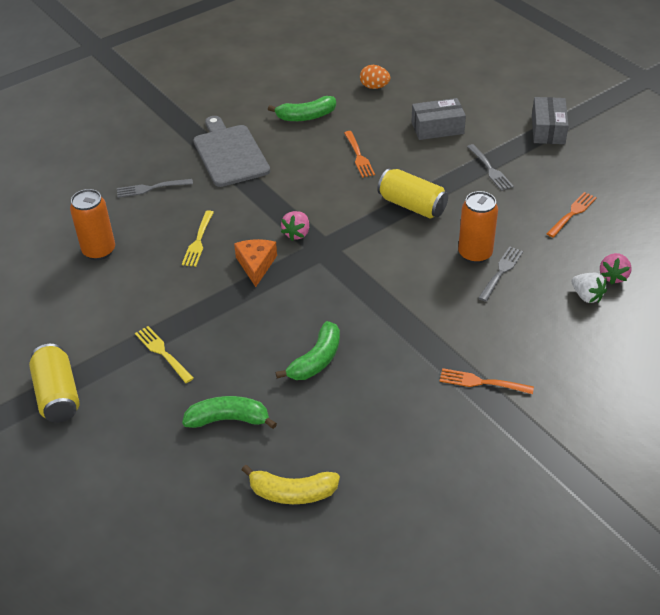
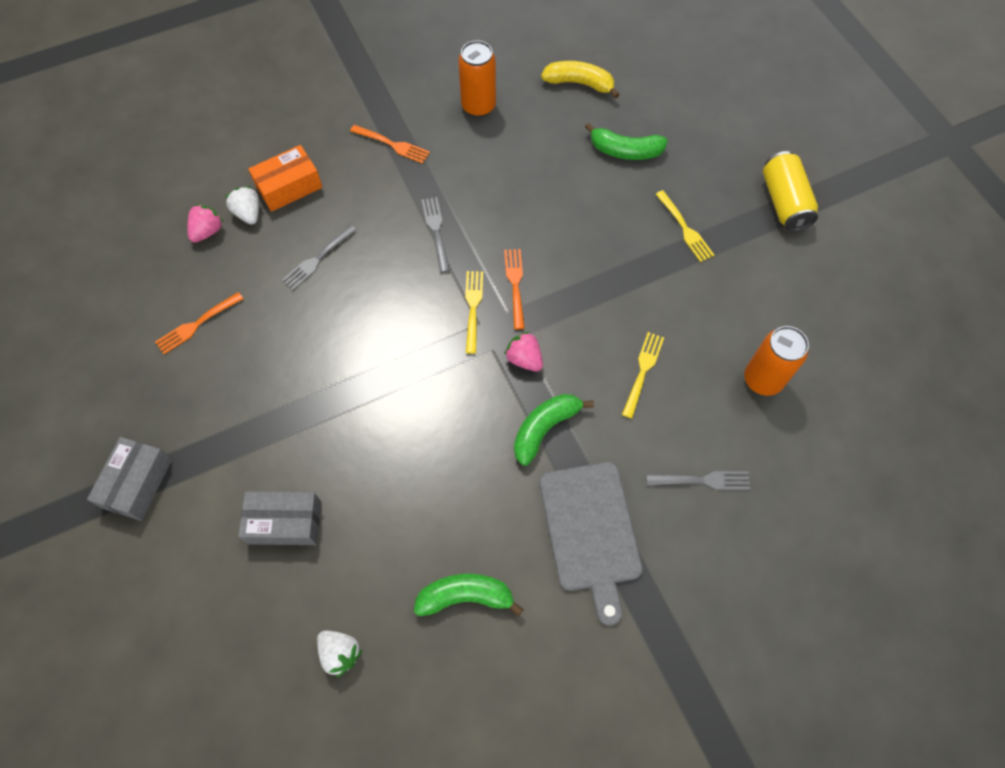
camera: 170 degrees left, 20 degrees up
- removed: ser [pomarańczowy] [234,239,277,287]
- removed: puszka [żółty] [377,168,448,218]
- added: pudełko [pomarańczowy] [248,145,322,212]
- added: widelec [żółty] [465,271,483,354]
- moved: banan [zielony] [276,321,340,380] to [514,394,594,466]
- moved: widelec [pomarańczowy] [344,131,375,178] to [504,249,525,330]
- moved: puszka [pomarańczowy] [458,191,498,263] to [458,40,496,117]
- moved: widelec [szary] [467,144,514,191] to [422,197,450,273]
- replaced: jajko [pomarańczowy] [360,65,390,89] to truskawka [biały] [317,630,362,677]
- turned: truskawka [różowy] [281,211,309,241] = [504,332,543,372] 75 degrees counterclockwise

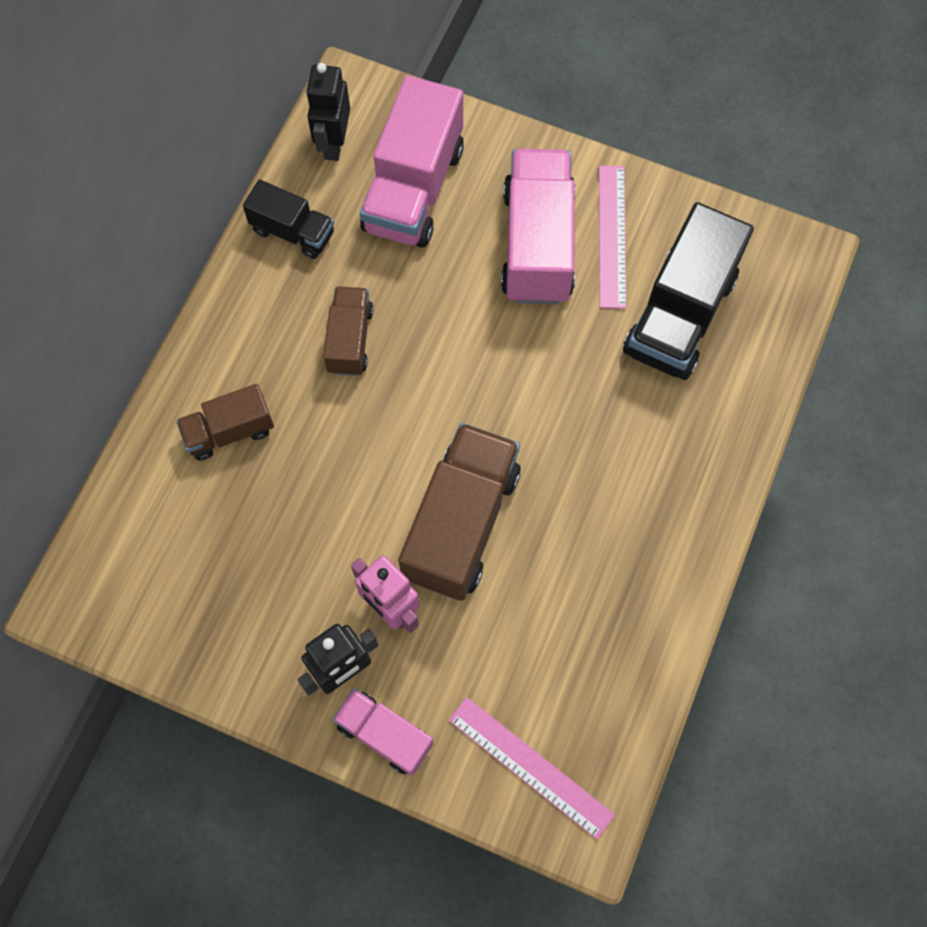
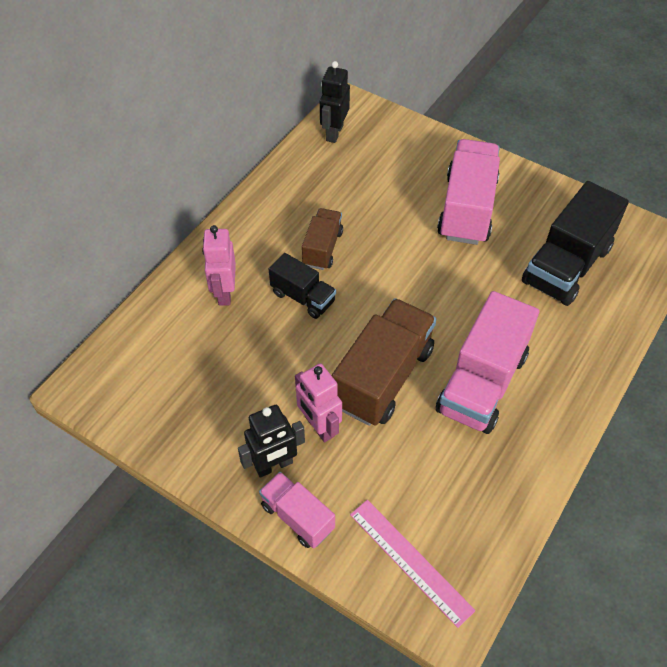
camera: 10 degrees right, 15 degrees down
- removed: linijka [różowy] [599,166,626,309]
- moved: ciężarówka [czarny] [243,179,334,259] to [269,253,336,319]
- moved: ciężarówka [różowy] [360,75,464,248] to [436,291,539,434]
- replaced: ciężarówka [brązowy] [176,384,274,461] to robot [różowy] [202,225,236,306]

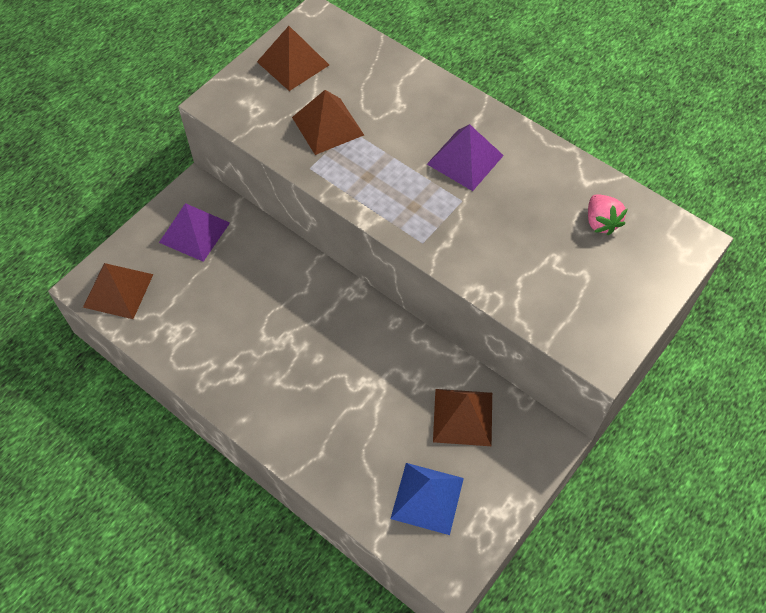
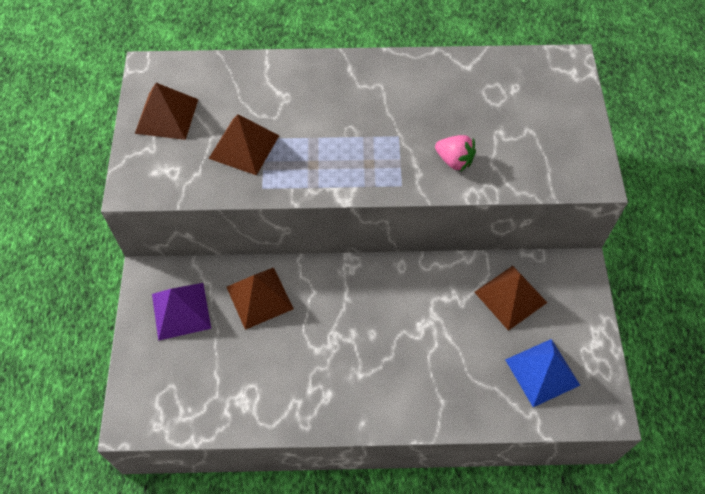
camera: 40 degrees left, 0 degrees up
- removed: piramida [fioletowy] [427,124,504,191]
- moved: piramida [brązowy] [83,263,153,319] to [227,267,294,330]
- moved: truskawka [różowy] [588,194,628,235] to [435,135,476,172]

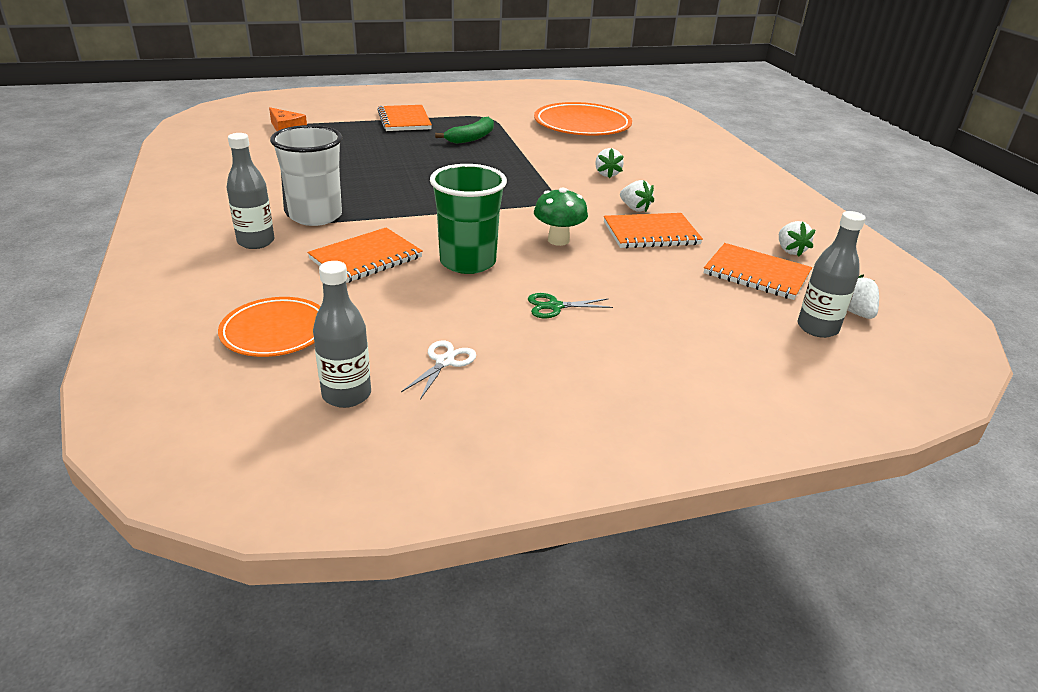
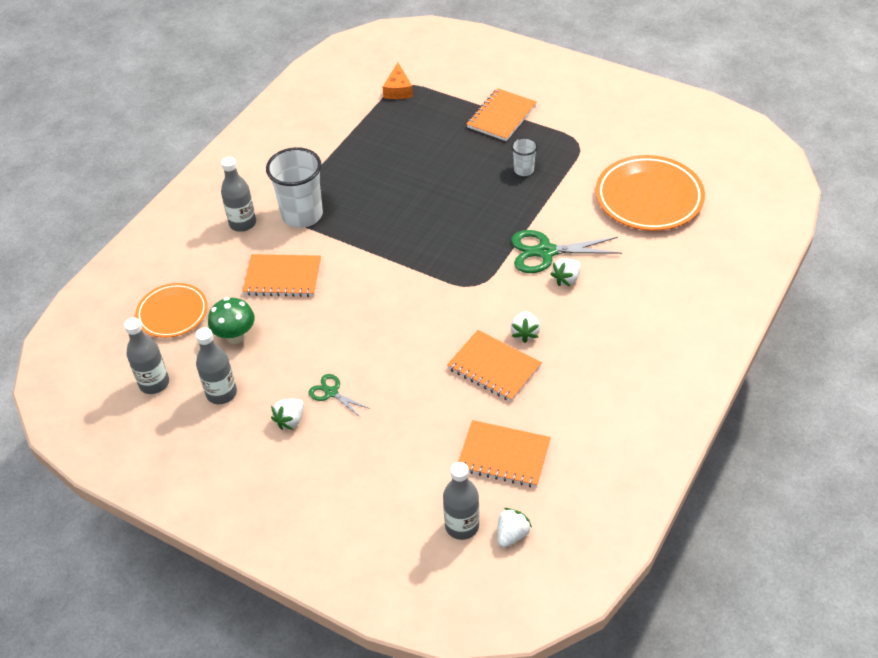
camera: 50 degrees right, 15 degrees up
- removed: szklanka [zielony] [430,164,507,274]
- added: nożyczki [zielony] [511,230,622,273]
- moved: grzyb [zielony] [534,187,588,246] to [208,297,255,344]
- moved: truskawka [biały] [779,221,815,257] to [271,399,304,430]
- replaced: nożyczki [biały] [401,340,476,399] to butelka [szary] [196,328,237,404]
- replaced: banan [zielony] [435,116,494,144] to szklanka [biały] [511,138,538,176]
- turned: zeszyt [pomarańczowy] [704,243,812,300] = [458,420,551,487] 60 degrees counterclockwise

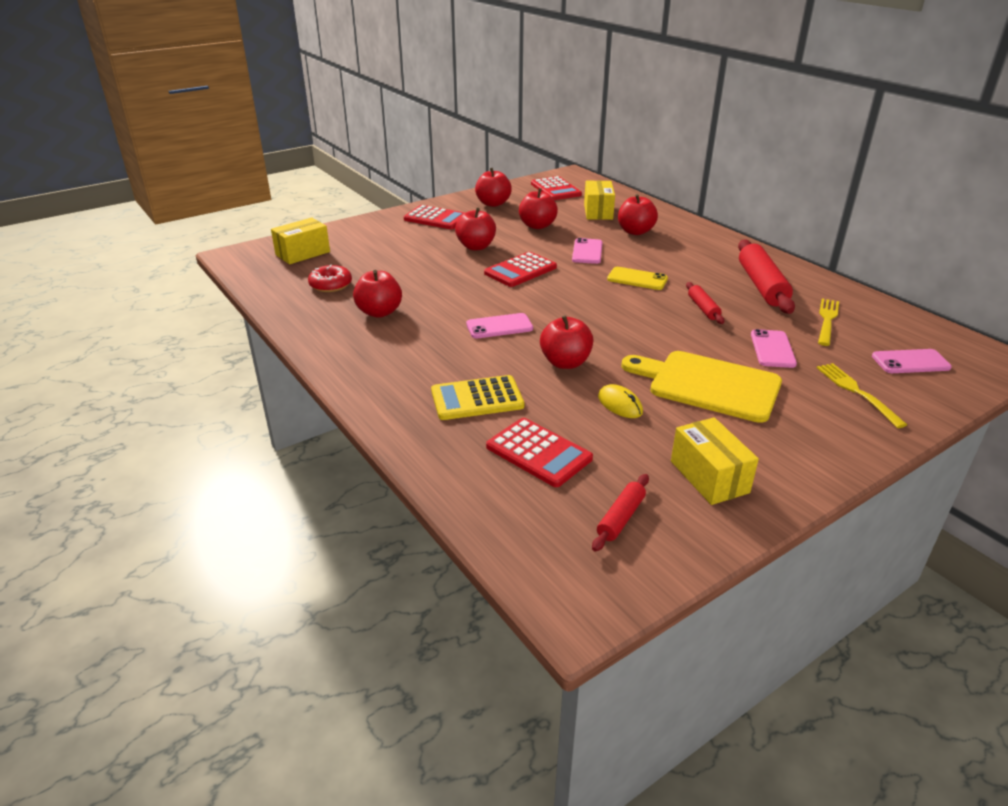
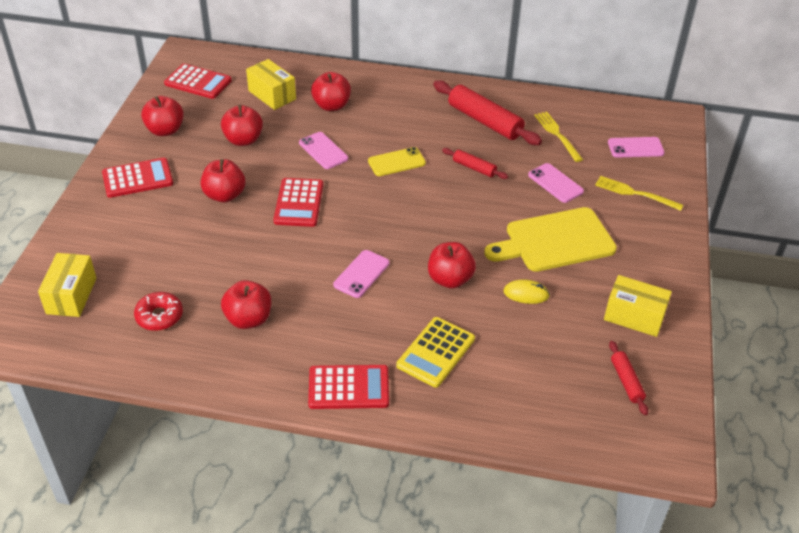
camera: 45 degrees left, 10 degrees up
- moved: kalkulator [czerwony] [486,418,593,487] to [308,365,389,409]
- turned: telefon [różowy] [872,349,952,373] = [608,137,665,158] 45 degrees clockwise

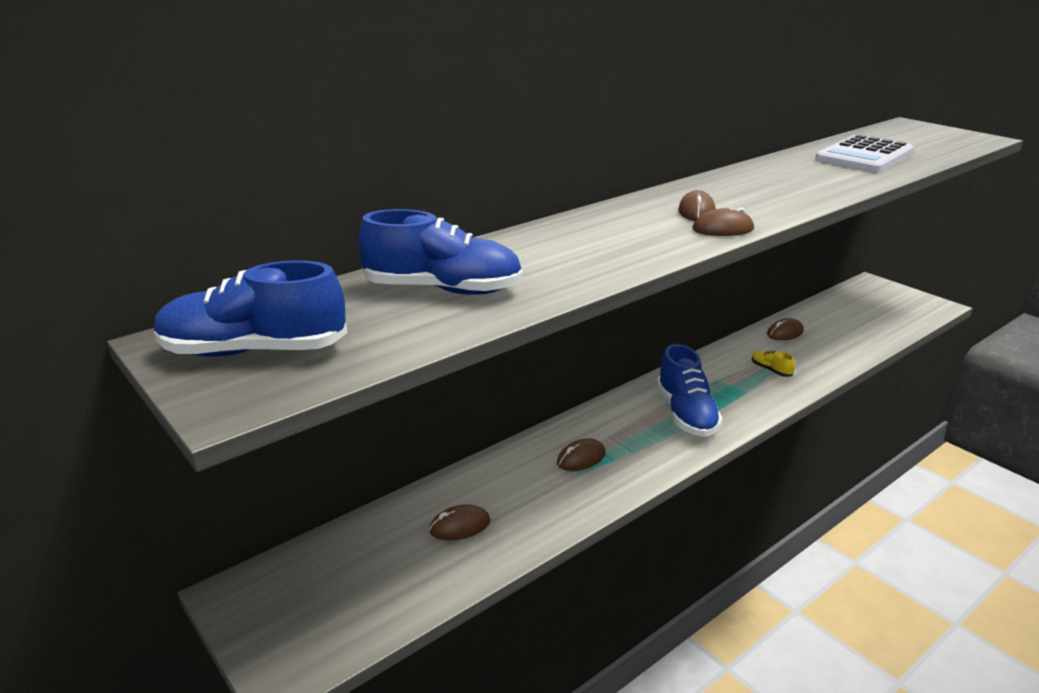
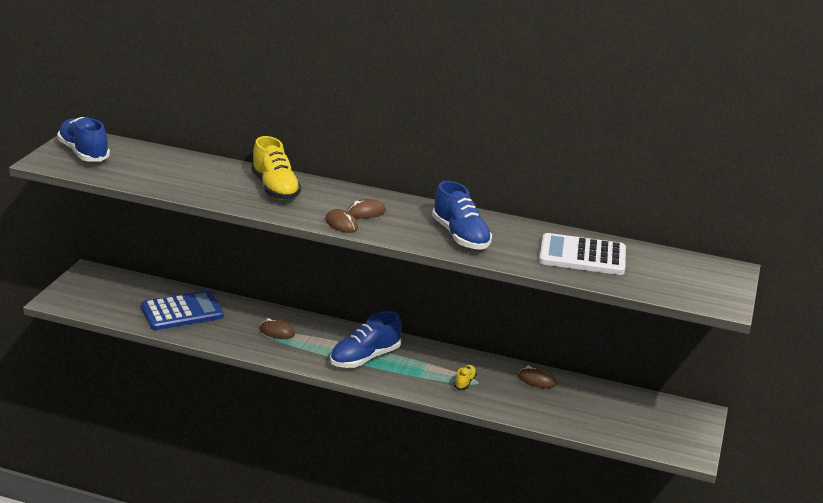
camera: 55 degrees right, 0 degrees up
- added: but [żółty] [251,136,301,200]
- moved: but [niebieski] [358,209,523,295] to [432,181,492,250]
- replaced: myszka [brązowy] [429,505,490,540] to kalkulator [niebieski] [141,290,224,330]

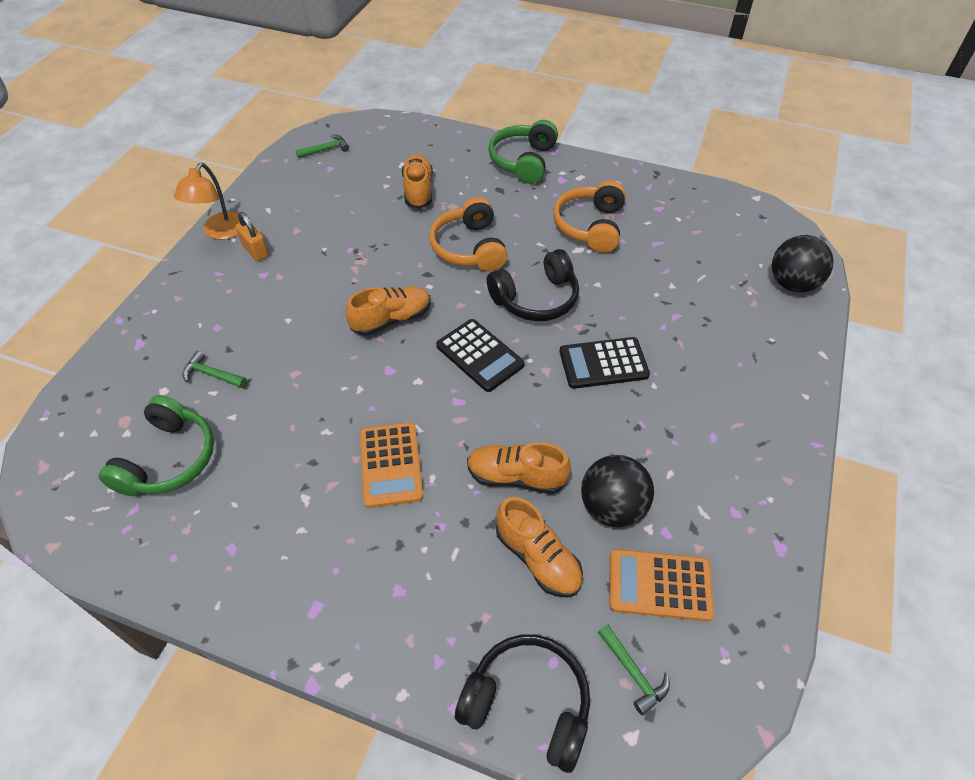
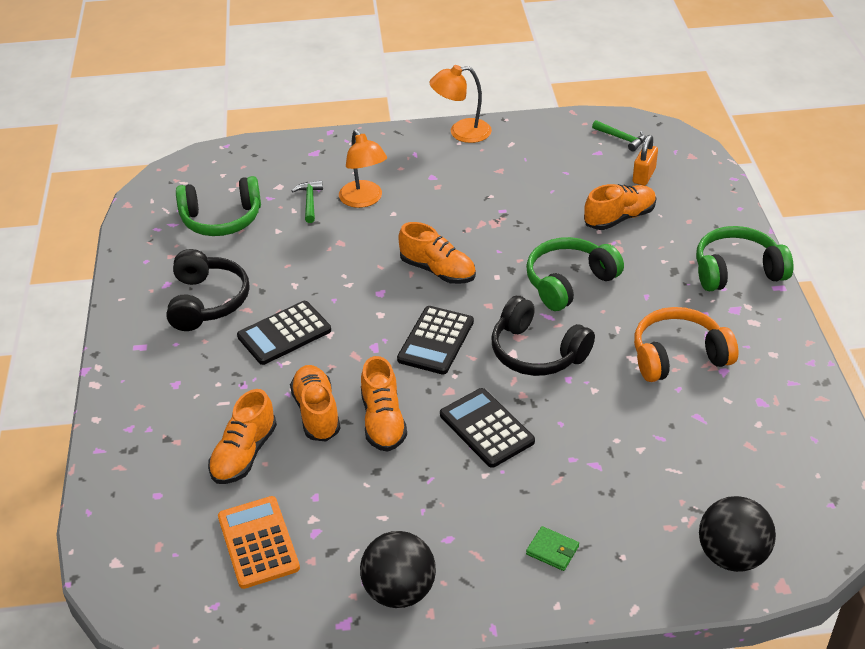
camera: 65 degrees right, 10 degrees down
- removed: młotek [zielony] [598,625,670,716]
- added: lampka [pomarańczowy] [339,130,387,208]
- added: but [pomarańczowy] [361,356,407,452]
- added: portfel [zielony] [526,526,579,571]
- moved: kłódka [pomarańczowy] [235,212,269,261] to [633,135,658,186]
- moved: słuchawki [czarny] [455,634,590,773] to [166,249,250,331]
- moved: piłka [czarny] [581,455,654,527] to [360,531,436,608]
- recoloured: kalkulator [pomarańczowy] [360,422,423,508] to kalkulator [czarny] [237,301,331,365]
- recoloured: słuchawki [pomarańczowy] [429,197,508,271] to słuchawki [zielony] [526,237,624,311]

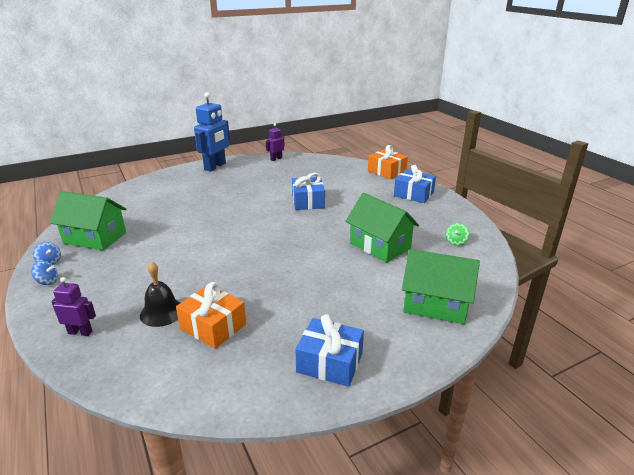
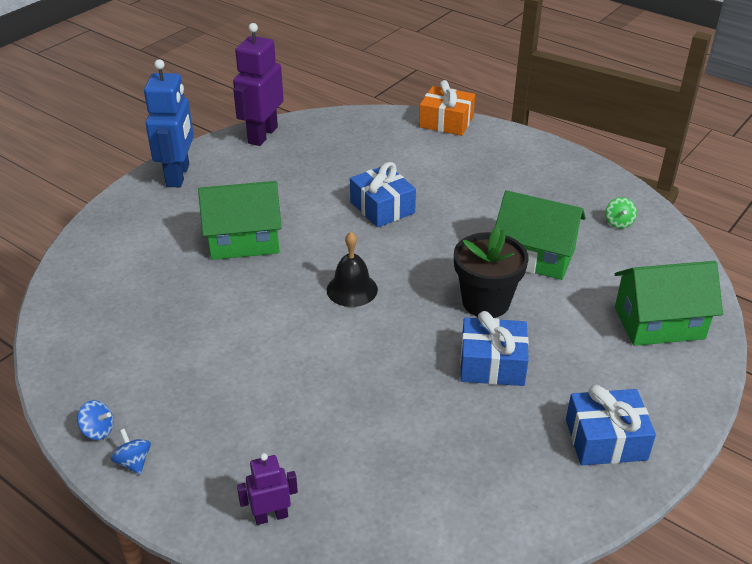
camera: 25 degrees left, 10 degrees up
- removed: prezent [pomarańczowy] [176,282,246,349]
- added: doniczka [czarny] [454,227,528,318]
- moved: domek [zielony] [50,191,127,250] to [198,181,282,260]
- moved: dzwonek [czarny] [140,261,180,327] to [327,232,378,307]
- moved: prezent [niebieski] [394,165,436,203] to [460,311,529,386]
- turned: bączek [niebieski] [31,261,58,285] = [110,429,151,474] 105 degrees counterclockwise
- resized: robot [fioletowy] [266,123,284,161] = [233,23,284,146] x1.94

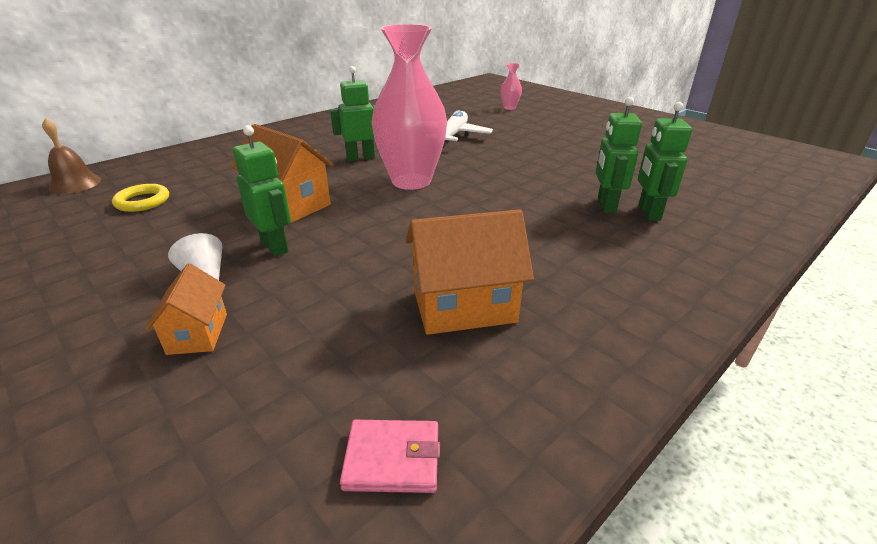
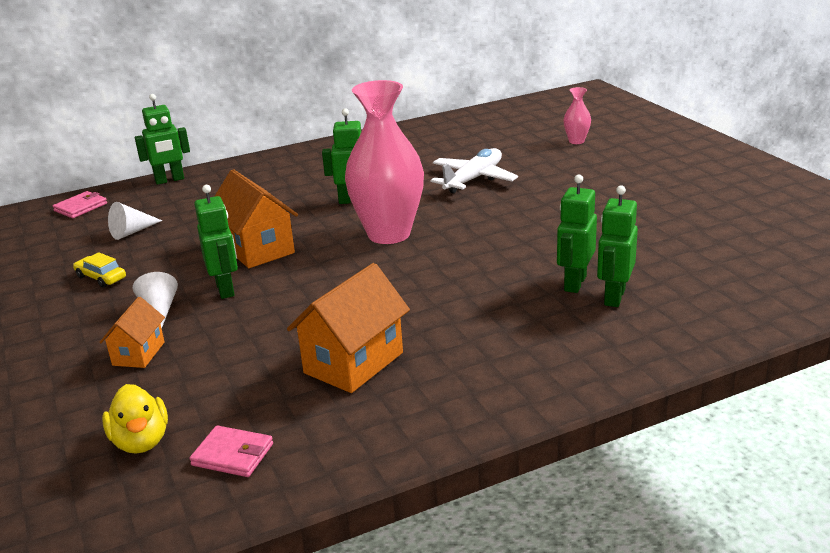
camera: 20 degrees right, 5 degrees down
- added: samochód [żółty] [73,252,126,288]
- added: kaczka [żółty] [102,384,168,454]
- added: robot [zielony] [135,94,190,185]
- replaced: dzwonek [brązowy] [42,118,101,194] to portfel [różowy] [53,191,107,218]
- replaced: pierścień [żółty] [112,184,169,212] to stożek [biały] [108,202,162,240]
- turned: domek [pomarańczowy] [406,210,534,335] = [287,263,410,393] 60 degrees counterclockwise

